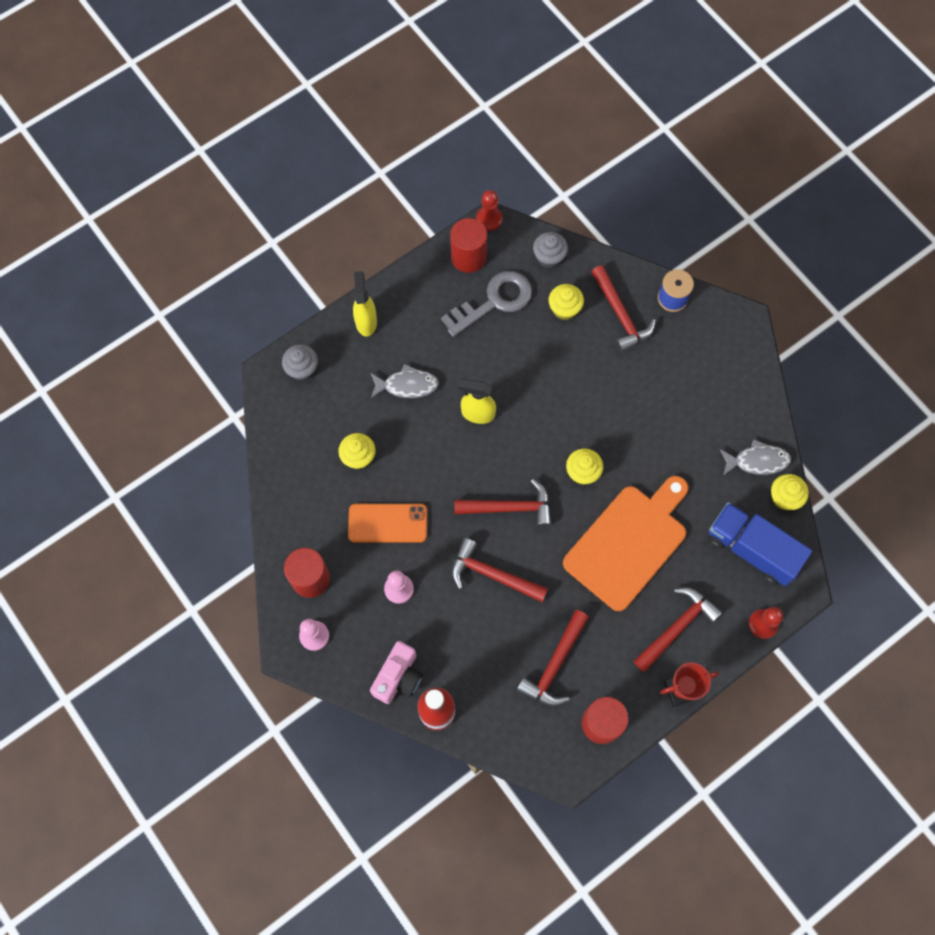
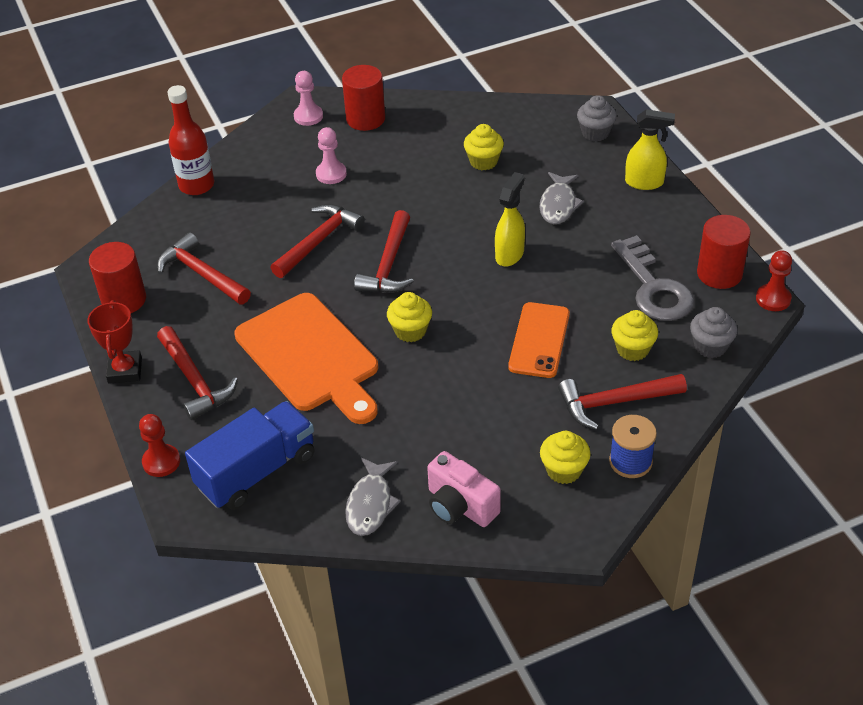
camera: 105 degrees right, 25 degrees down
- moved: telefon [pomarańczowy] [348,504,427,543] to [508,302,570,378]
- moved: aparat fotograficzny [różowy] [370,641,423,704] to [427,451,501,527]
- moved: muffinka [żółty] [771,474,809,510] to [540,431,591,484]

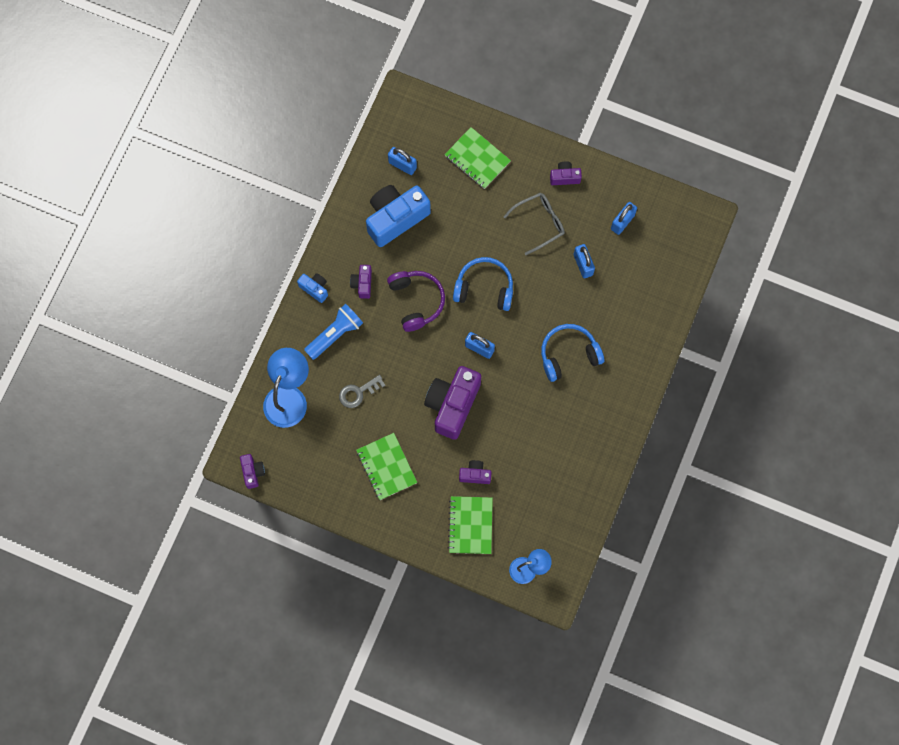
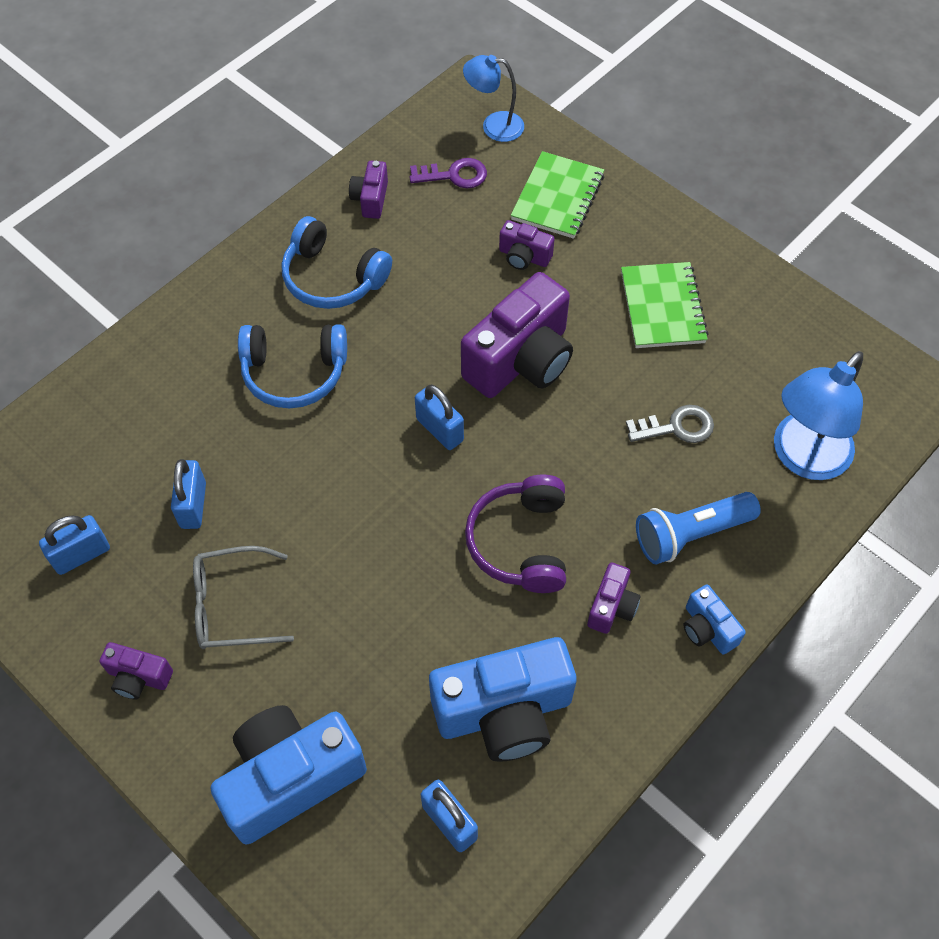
camera: 160 degrees left, 15 degrees down
- added: klucz [fioletowy] [409,158,487,188]
- moved: aparat fotograficzny [fioletowy] [240,454,265,489] to [349,161,388,219]
- moved: słuchawki [niebieski] [453,257,513,311] to [282,216,392,309]
- replaced: zeszyt [zielony] [445,127,511,189] to aparat fotograficzny [niebieski] [211,705,367,845]

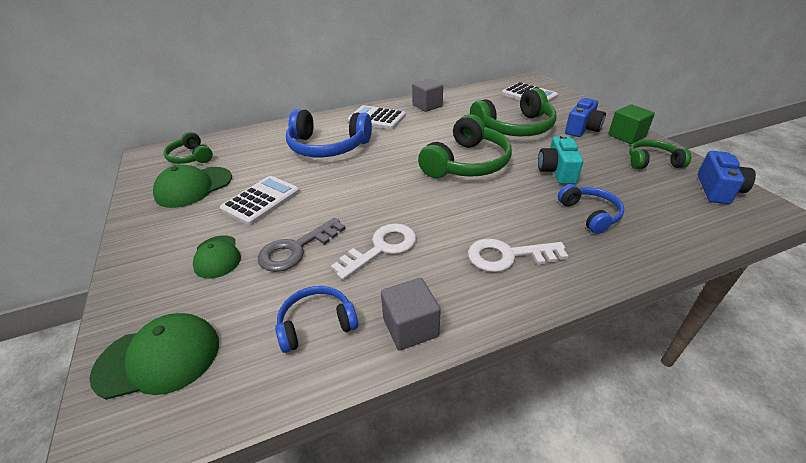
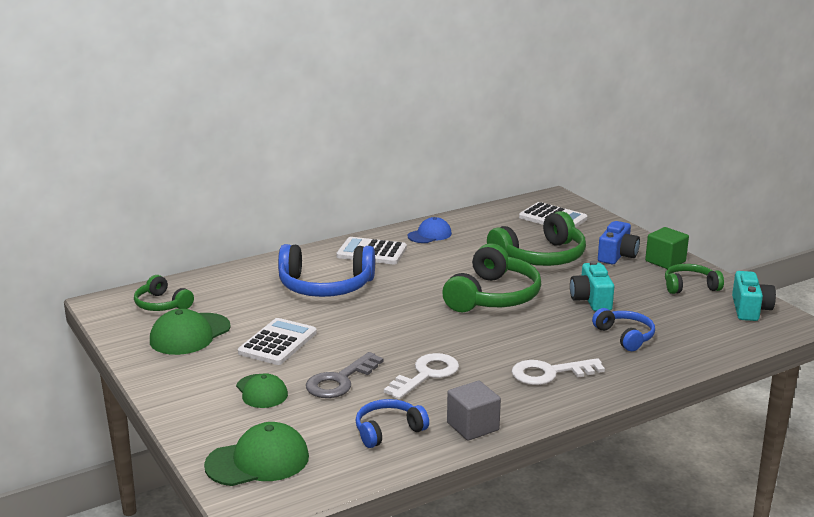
camera: 10 degrees left, 15 degrees down
- replaced: sześcian [szary] [412,79,443,112] to czapka [niebieski] [408,217,452,243]
- recoloured: aparat fotograficzny [niebieski] [698,151,756,204] to aparat fotograficzny [turkusowy] [732,271,776,321]

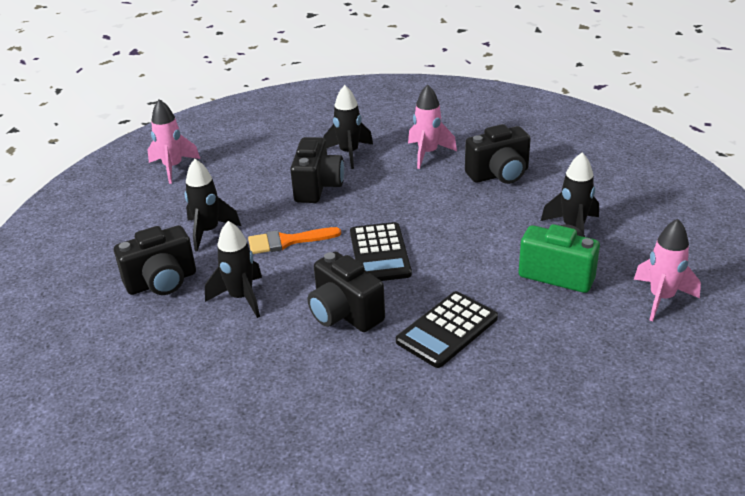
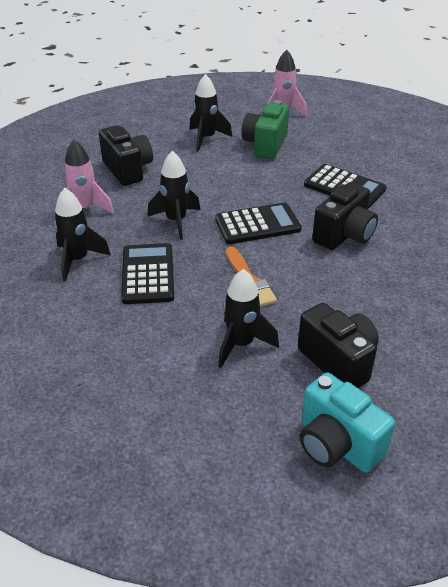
camera: 100 degrees left, 5 degrees up
- removed: rakieta [różowy] [148,99,200,184]
- added: aparat fotograficzny [turkusowy] [300,372,395,473]
- moved: rakieta [czarny] [205,221,262,318] to [147,151,200,240]
- replaced: aparat fotograficzny [czarny] [290,137,344,203] to kalkulator [czarny] [121,243,174,304]

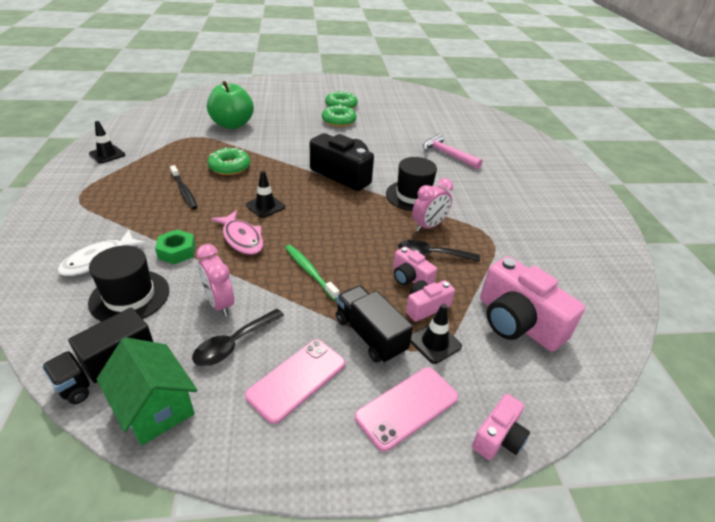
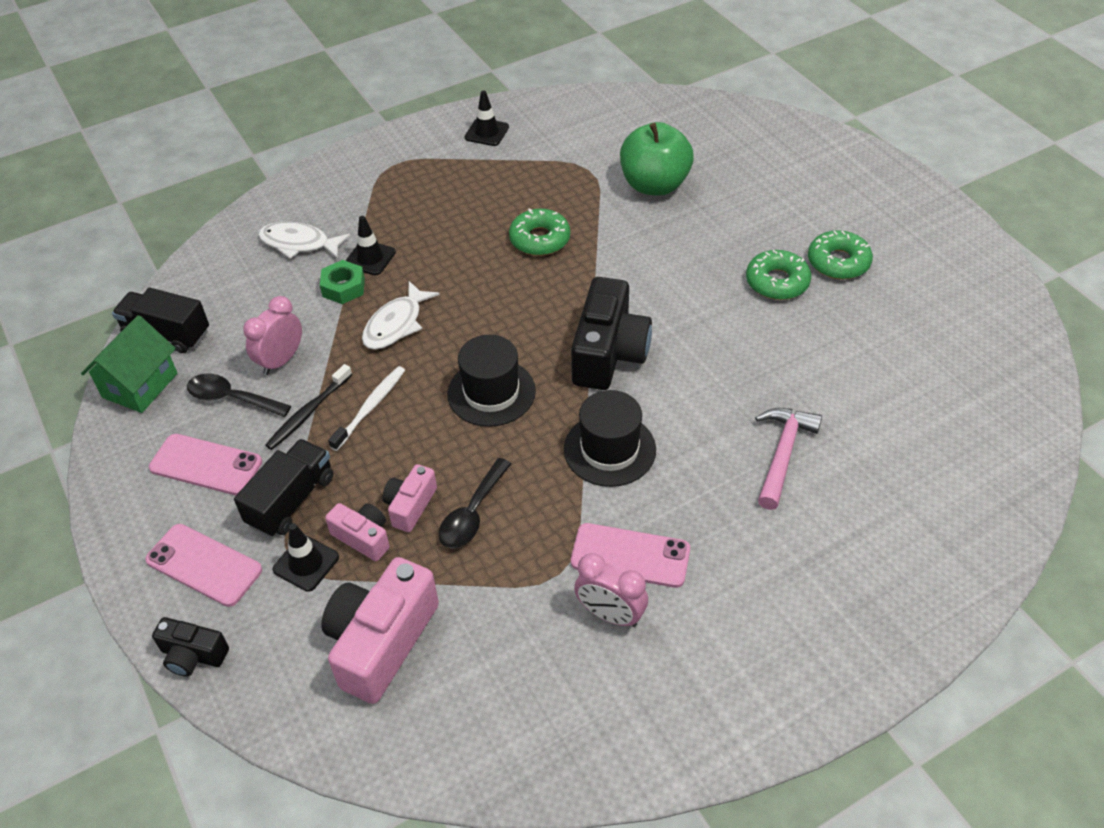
camera: 70 degrees right, 10 degrees up
- added: telefon [różowy] [571,523,690,588]
- moved: kapelusz [czarny] [88,246,169,322] to [447,335,536,427]
- moved: szczoteczka do zębów [czarny] [170,165,198,210] to [265,364,352,450]
- moved: pachołek [czarny] [246,171,285,218] to [345,216,396,275]
- moved: budzik [różowy] [412,178,453,232] to [574,553,648,627]
- recoloured: ryba [różowy] [211,210,263,255] to ryba [biały] [362,281,440,350]
- recoloured: szczoteczka do zębów [zielony] [285,245,340,300] to szczoteczka do zębów [biały] [328,366,405,451]
- recoloured: aparat fotograficzny [różowy] [472,394,530,460] to aparat fotograficzny [czarny] [152,617,229,677]
- turned: łyżka [czarny] [398,240,480,262] = [439,458,512,549] 135 degrees counterclockwise

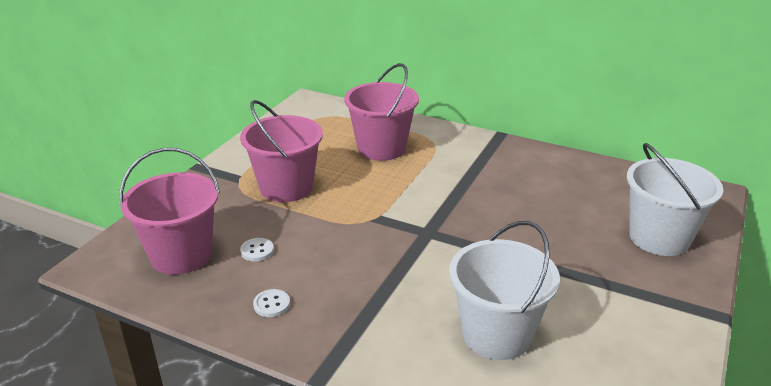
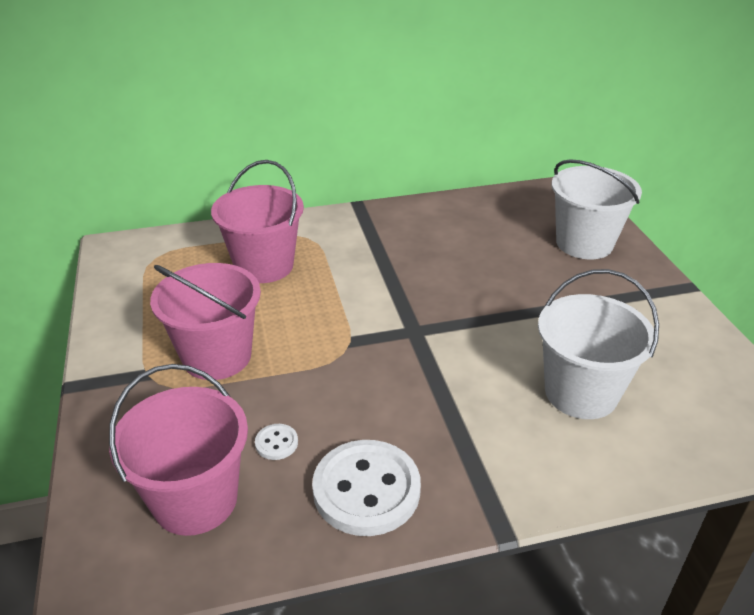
camera: 40 degrees left, 5 degrees up
- resized: guzik [biały] [253,289,290,317] = [312,440,421,536] x2.36

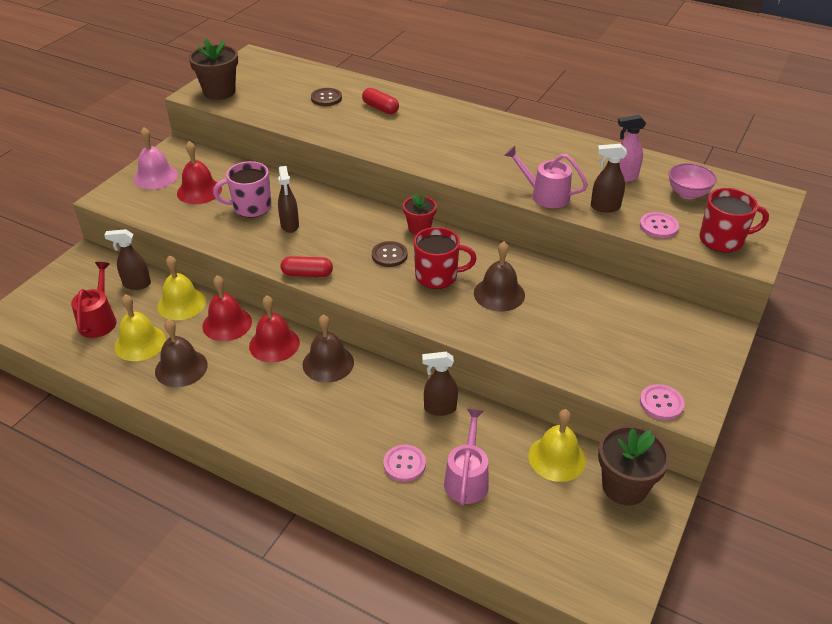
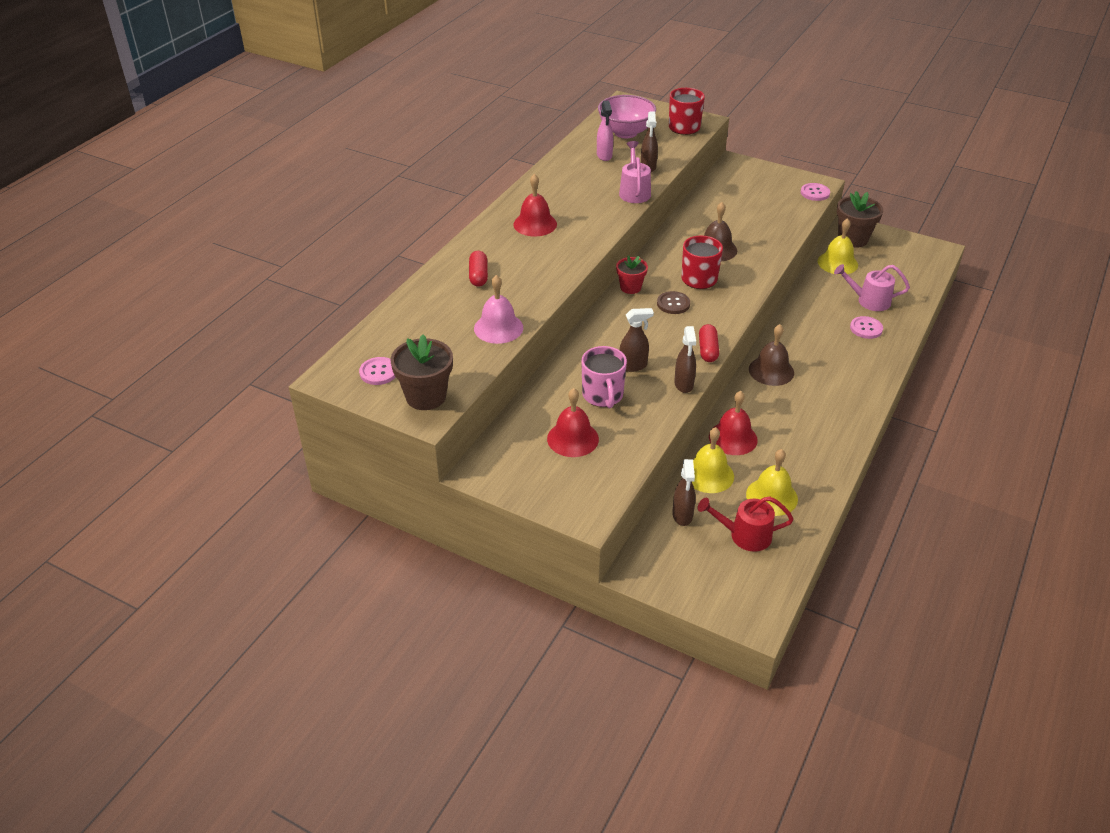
camera: 90 degrees left, 0 degrees up
- removed: dzwonek [brązowy] [155,319,208,387]
- removed: guzik [brązowy] [311,88,342,106]
- moved: dzwonek [różowy] [134,127,178,189] to [474,275,523,344]
- moved: dzwonek [czerwony] [249,295,300,362] to [513,174,557,237]
- moved: spryskiwacz [brązowy] [422,352,458,416] to [674,326,696,393]
- moved: guzik [różowy] [640,212,679,239] to [359,357,396,385]
- turned: kapsułka [czerwony] [362,88,399,114] = [469,251,488,287] 45 degrees counterclockwise
- turned: konewka [różowy] [504,146,588,208] = [619,141,651,203] 150 degrees clockwise
- resized: miska [różowy] [669,163,717,199] = [598,95,656,138] x1.58

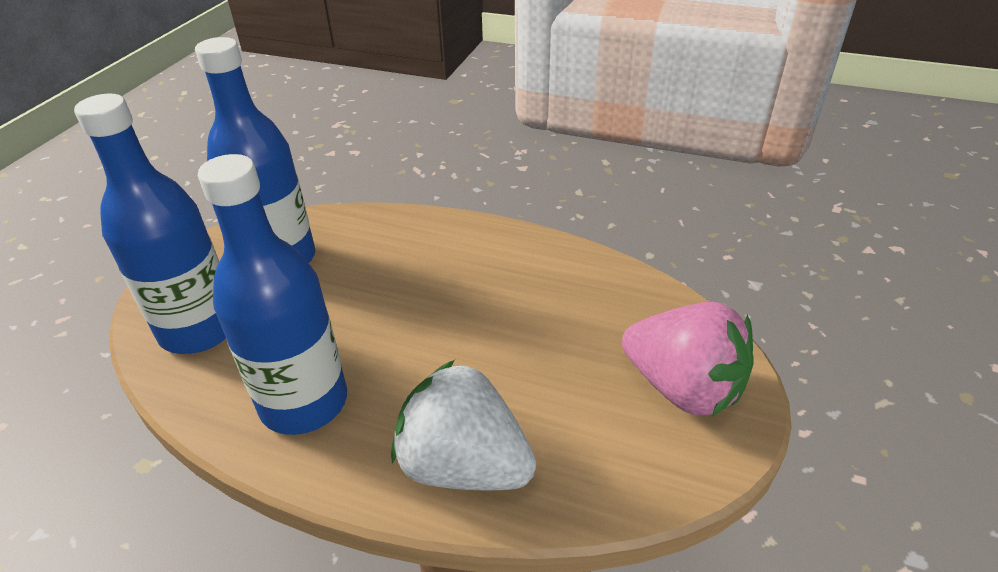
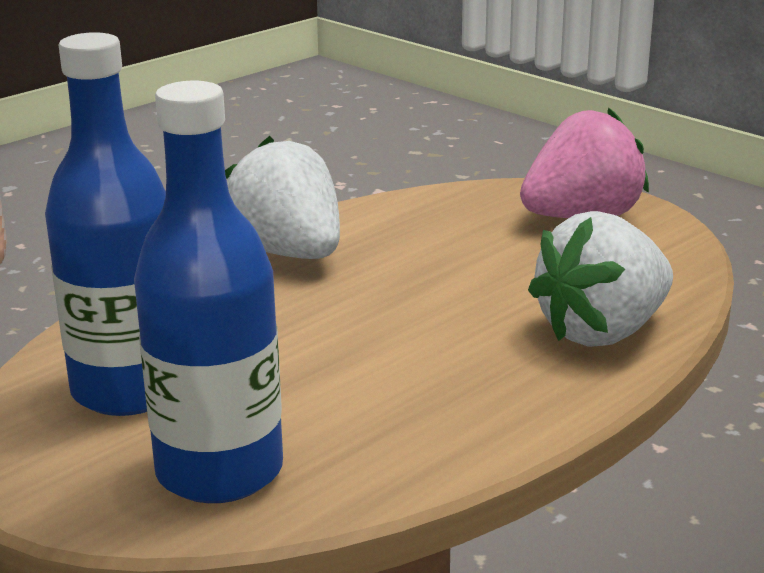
camera: 65 degrees left, 15 degrees down
- removed: butelka [niebieski] [198,154,347,435]
- added: truskawka [biały] [225,136,340,259]

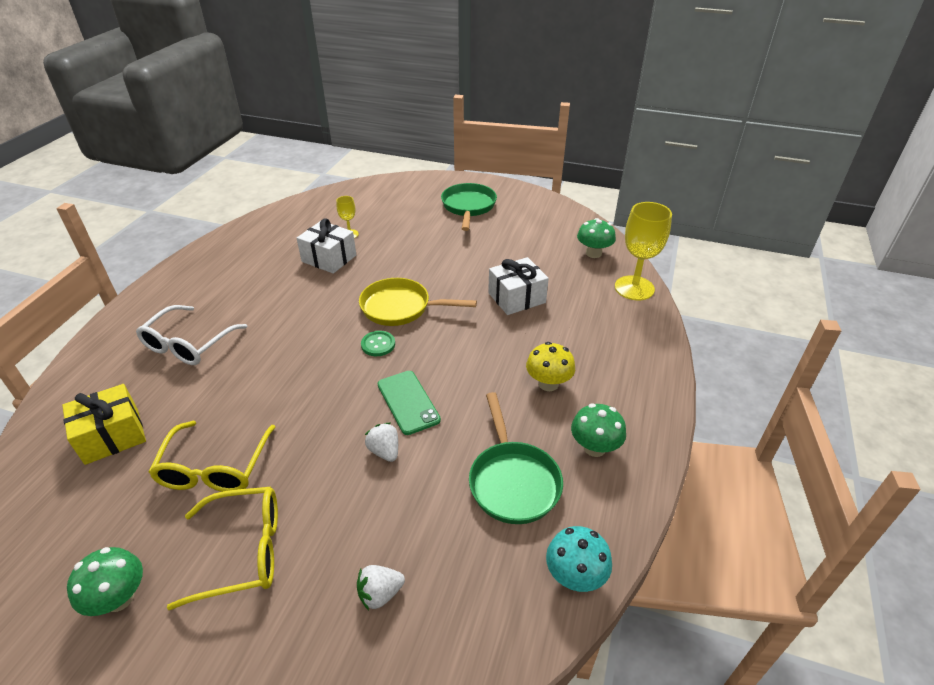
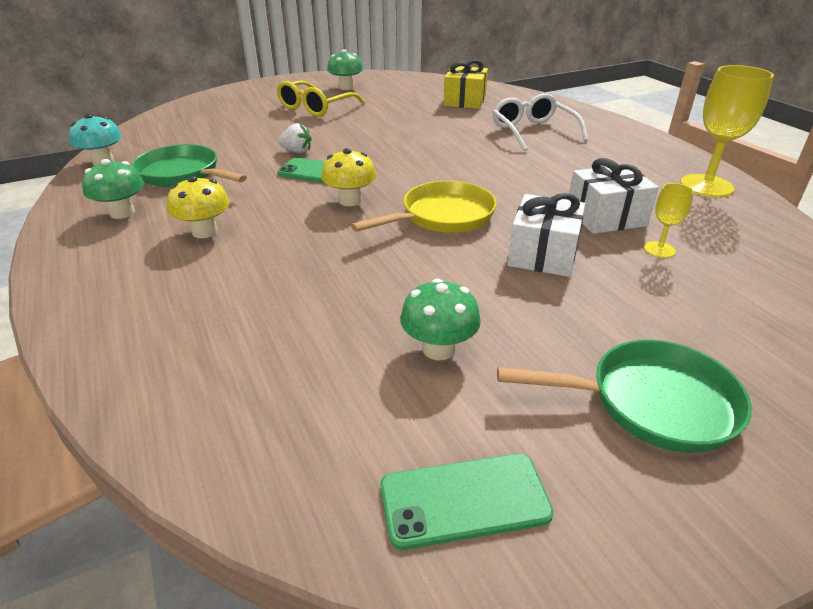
camera: 135 degrees right, 5 degrees down
- removed: okulary [żółty] [148,421,275,492]
- removed: truskawka [biały] [357,565,405,611]
- removed: guzik [zielony] [361,331,395,356]
- added: grzyb [żółty] [321,148,376,206]
- added: telefon [zielony] [381,453,554,550]
- moved: prezent [biały] [488,257,549,315] to [507,193,585,277]
- moved: grzyb [zielony] [577,218,616,258] to [400,279,481,360]
- moved: kielich [żółty] [615,202,672,300] to [680,65,774,197]
- turned: patelnia [zielony] [441,183,497,231] = [497,340,752,453] 45 degrees counterclockwise

